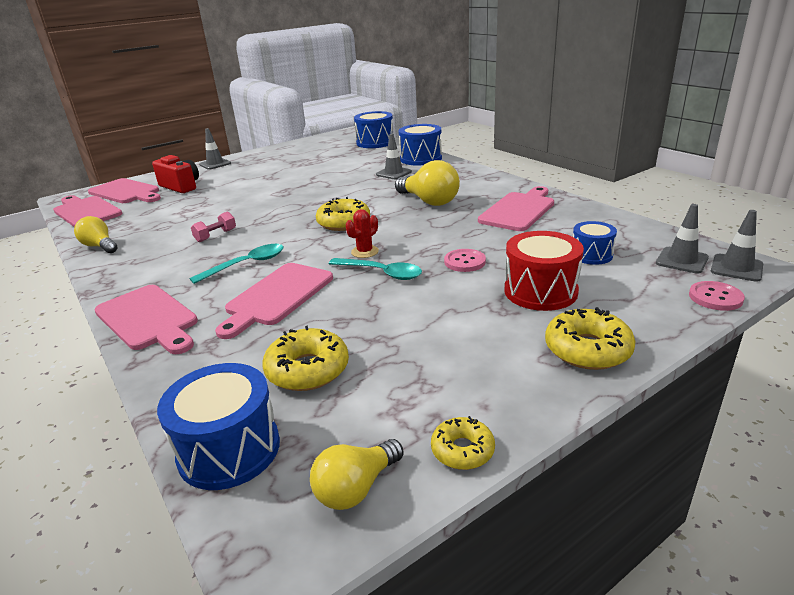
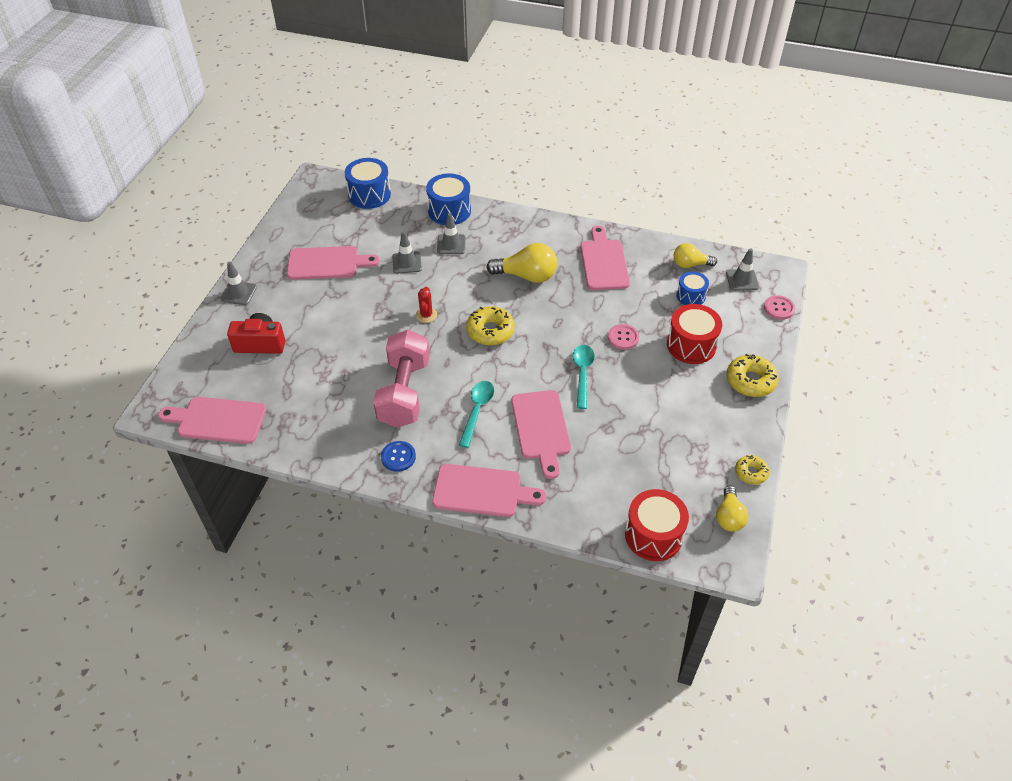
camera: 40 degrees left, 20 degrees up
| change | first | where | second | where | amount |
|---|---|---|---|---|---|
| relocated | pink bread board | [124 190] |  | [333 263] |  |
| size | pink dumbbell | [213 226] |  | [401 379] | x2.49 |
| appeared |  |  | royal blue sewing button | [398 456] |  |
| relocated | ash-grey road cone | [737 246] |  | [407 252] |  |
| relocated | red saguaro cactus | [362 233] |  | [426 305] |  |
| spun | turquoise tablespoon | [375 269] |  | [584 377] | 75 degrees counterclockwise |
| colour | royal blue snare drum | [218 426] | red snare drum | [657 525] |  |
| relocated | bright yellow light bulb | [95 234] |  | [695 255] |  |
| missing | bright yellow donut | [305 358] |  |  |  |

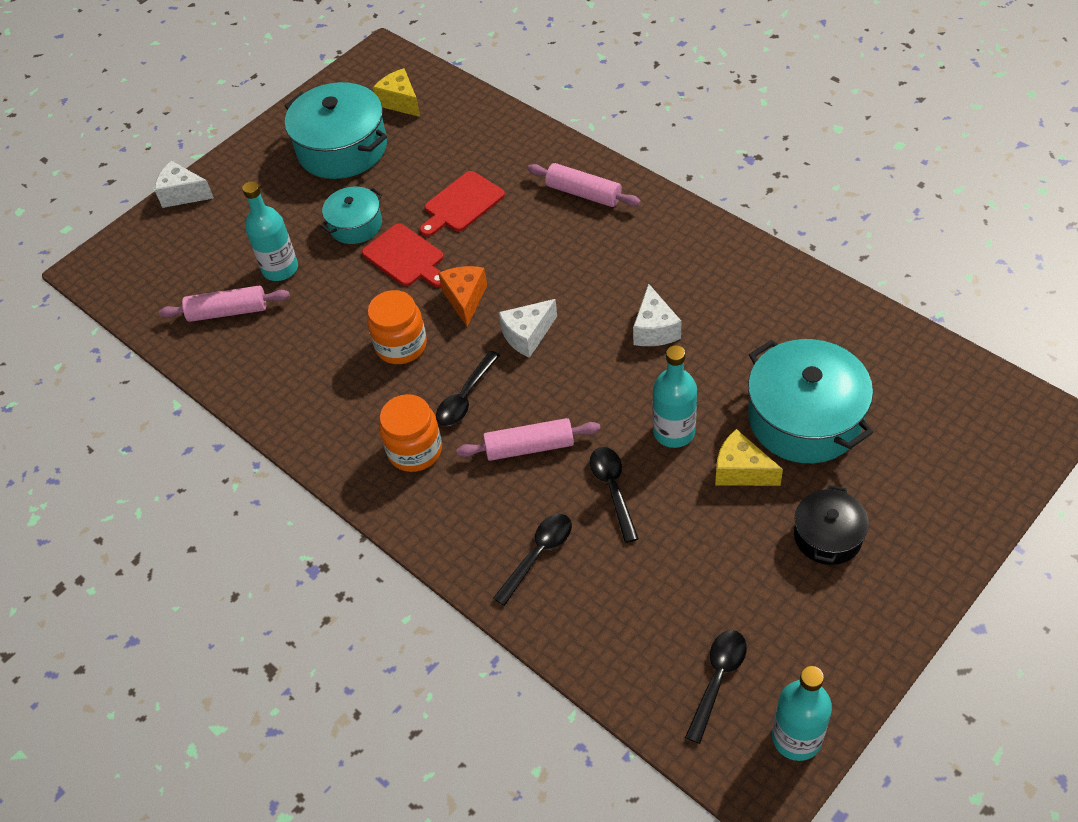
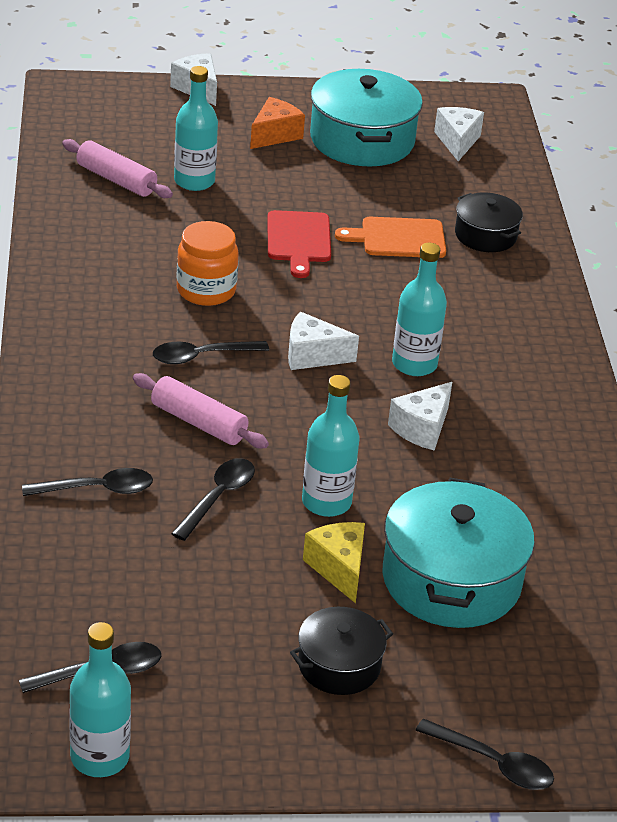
camera: 35 degrees right, 15 degrees down
| change | first | where | second | where | amount |
|---|---|---|---|---|---|
| relocated | bright orange cheese | [462 296] |  | [277 123] |  |
| colour | red bread board | [462 204] | bright orange bread board | [390 237] |  |
| appeared |  |  | turquoise bottle | [419 309] |  |
| appeared |  |  | black tablespoon | [484 754] |  |
| colour | bright yellow cheese | [396 92] | snow-white cheese | [459 134] |  |
| appeared |  |  | black cooking pot | [489 222] |  |
| missing | turquoise cooking pot | [351 215] |  |  |  |
| missing | bright orange jar | [410 433] |  |  |  |
| missing | pink pastry roller | [584 185] |  |  |  |

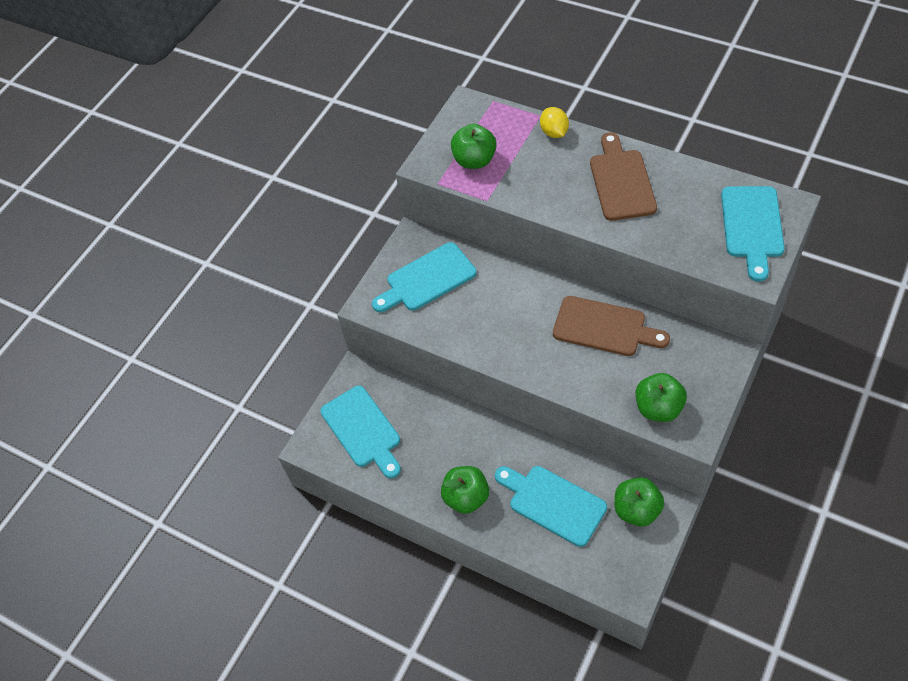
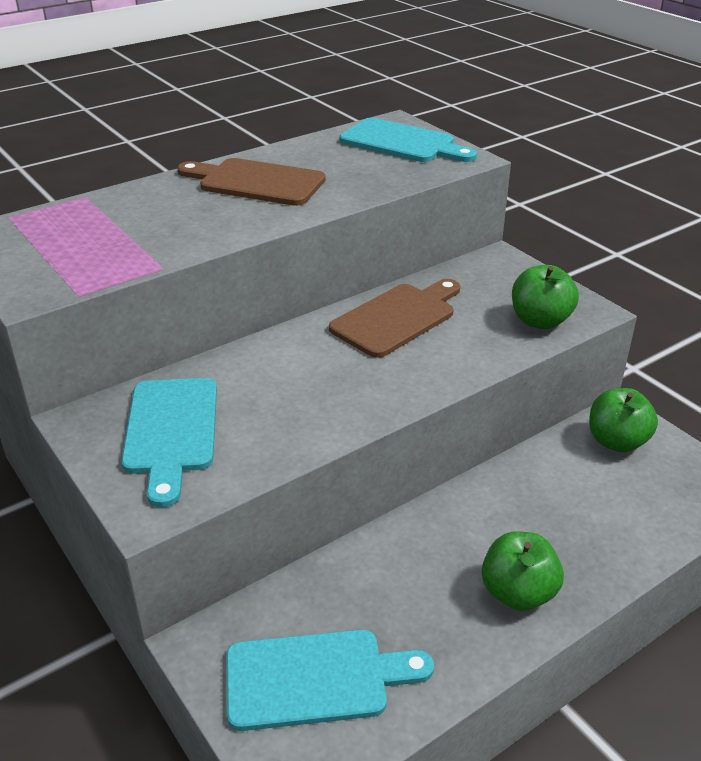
camera: 70 degrees left, 20 degrees down
| change | first | where | second | where | amount |
|---|---|---|---|---|---|
| missing | green apple fruit | [474 146] |  |  |  |
| missing | turquoise bread board | [551 506] |  |  |  |
| missing | bright yellow citrus fruit | [554 122] |  |  |  |

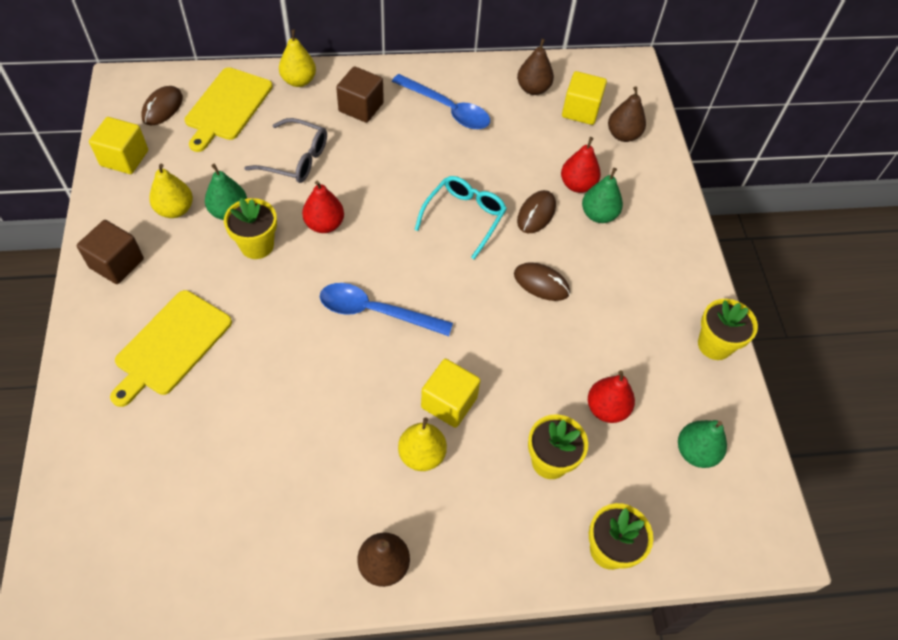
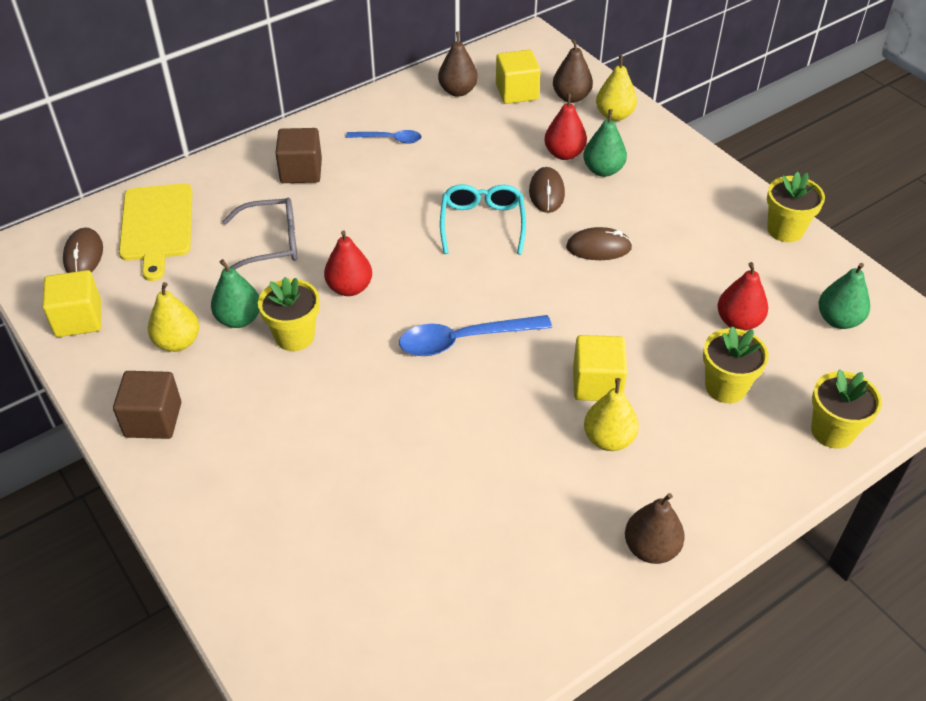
camera: 25 degrees left, 10 degrees down
| change | first | where | second | where | amount |
|---|---|---|---|---|---|
| size | royal blue tablespoon | [441 101] |  | [384 136] | x0.59 |
| relocated | bright yellow pear | [297 58] |  | [616 88] |  |
| missing | bright yellow bread board | [171 348] |  |  |  |

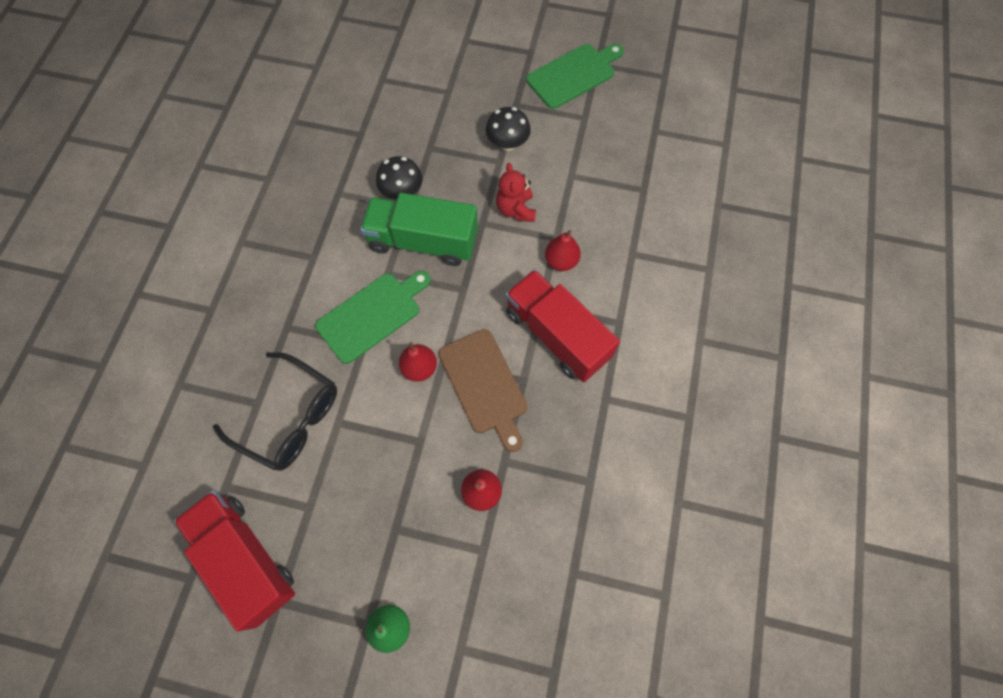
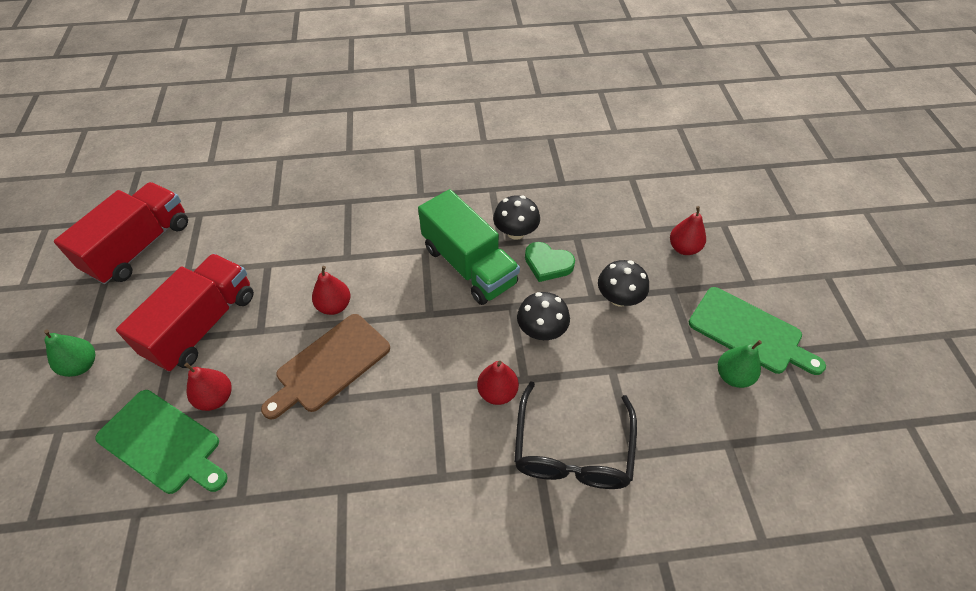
camera: 70 degrees right, 15 degrees down
| change | first | where | second | where | amount |
|---|---|---|---|---|---|
| relocated | green bread board | [373 317] |  | [161 442] |  |
| relocated | red lorry | [562 325] |  | [185 313] |  |
| spun | green lorry | [419 229] |  | [469 247] | 150 degrees clockwise |
| relocated | black spectacles | [275 411] |  | [575 435] |  |
| exchanged | red stuffed bear | [516 192] | black mushroom | [543 316] |  |
| appeared |  |  | green heart | [550 262] |  |
| appeared |  |  | red pear | [688 230] |  |
| appeared |  |  | green pear | [740 364] |  |

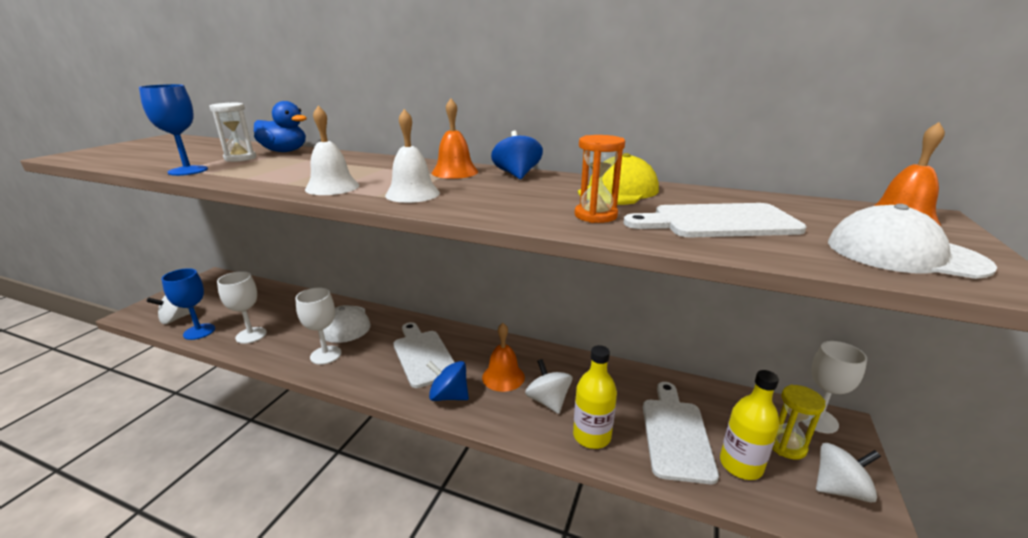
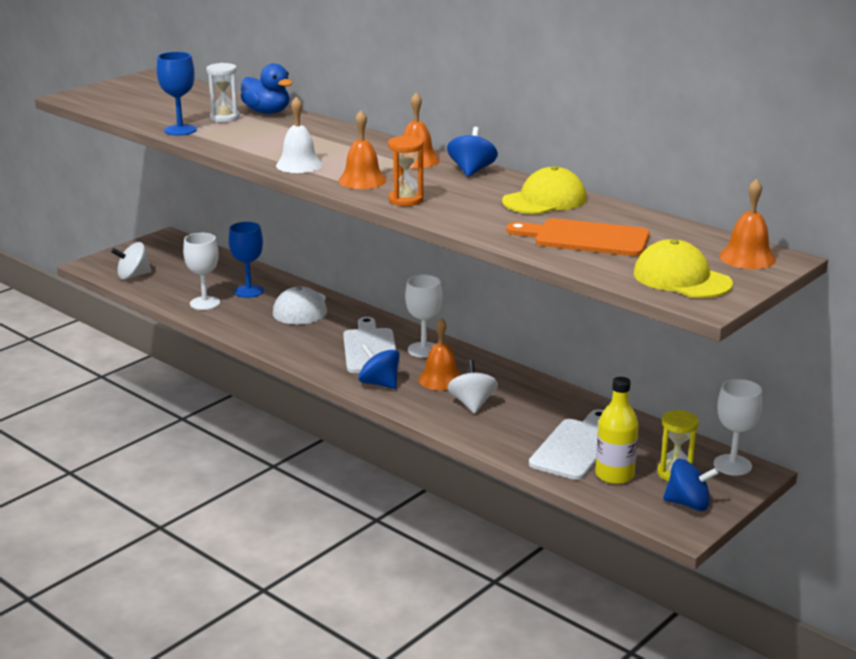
camera: 20 degrees right, 0 degrees up
| change | first | where | second | where | amount |
|---|---|---|---|---|---|
| relocated | royal blue chalice | [188 304] |  | [246 260] |  |
| colour | snow-white school bell | [412 156] | bright orange school bell | [362 149] |  |
| relocated | bright orange sand timer | [600 179] |  | [406 171] |  |
| relocated | snow-white chalice | [318 326] |  | [423 316] |  |
| colour | snow-white bread board | [715 220] | bright orange bread board | [578 237] |  |
| colour | snow-white baseball cap | [912 241] | bright yellow baseball cap | [683 268] |  |
| colour | snow-white toy top | [848 473] | royal blue toy top | [691 485] |  |
| missing | bright yellow bottle | [595 397] |  |  |  |

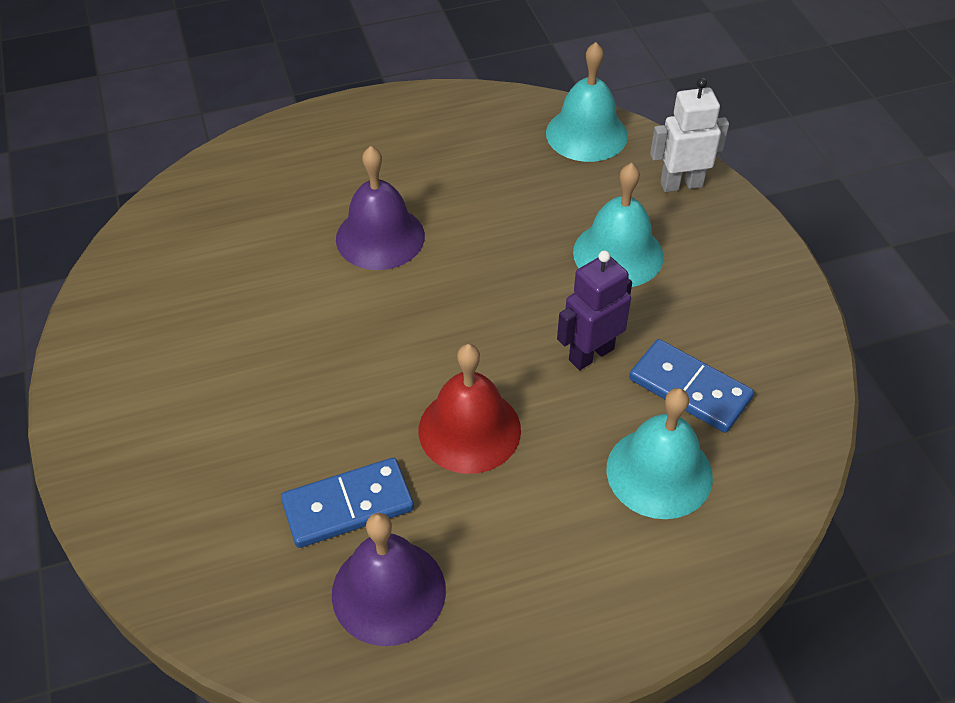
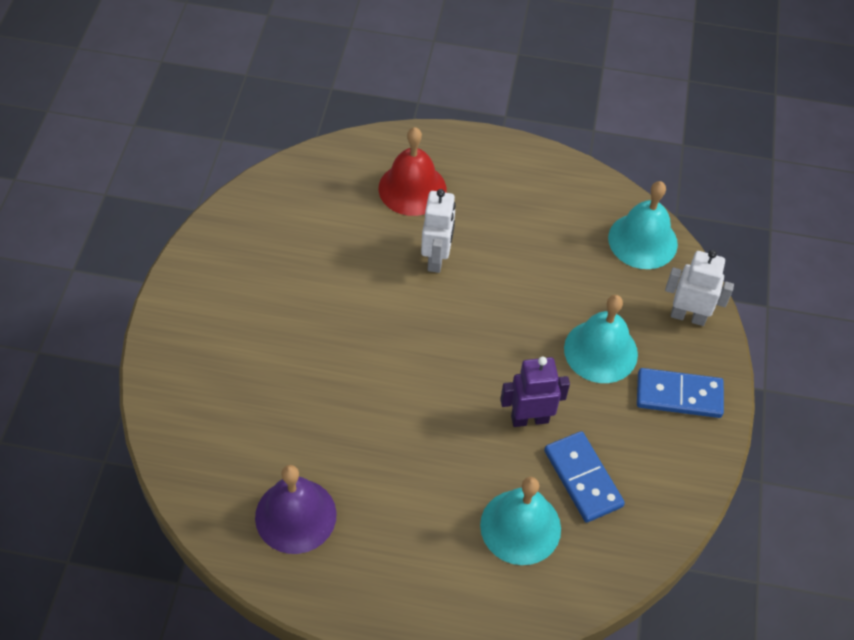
camera: 25 degrees right, 5 degrees up
| change | first | where | second | where | amount |
|---|---|---|---|---|---|
| relocated | red school bell | [470 409] |  | [412 171] |  |
| exchanged | purple school bell | [380 208] | snow-white robot | [438 231] |  |
| relocated | royal blue domino | [347 503] |  | [680 393] |  |

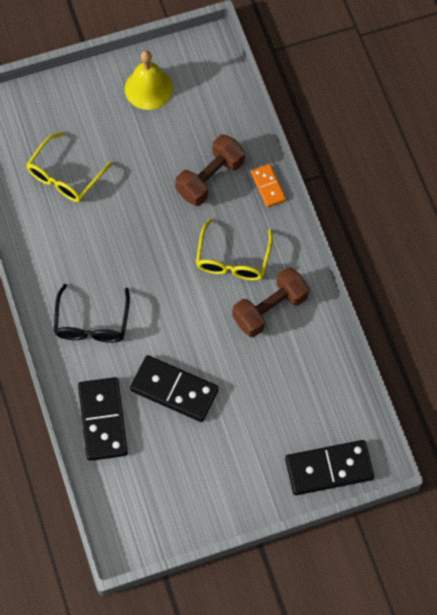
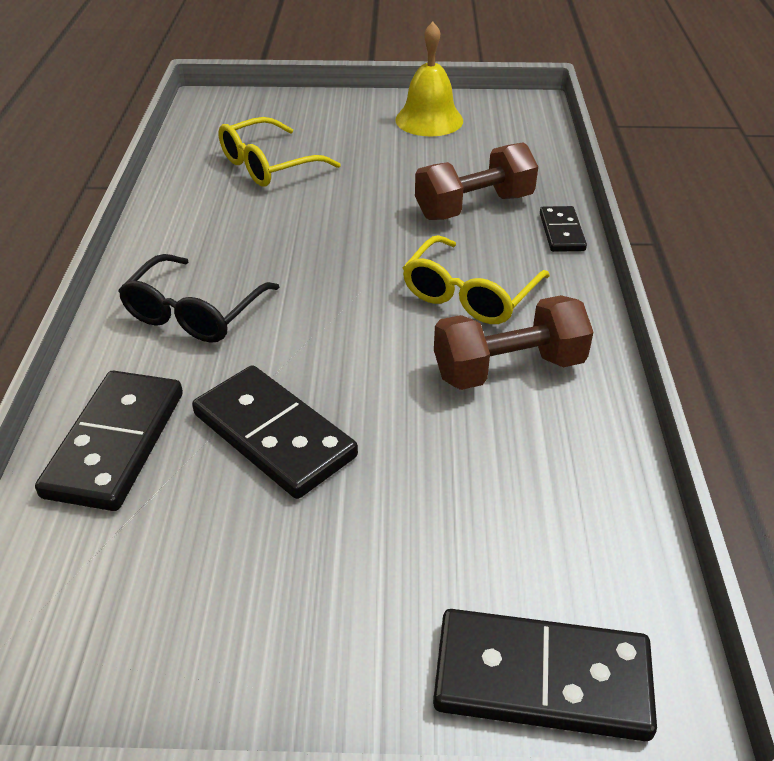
camera: 20 degrees right, 25 degrees down
| change | first | where | second | where | amount |
|---|---|---|---|---|---|
| colour | bright orange domino | [268 185] | black domino | [563 229] |  |

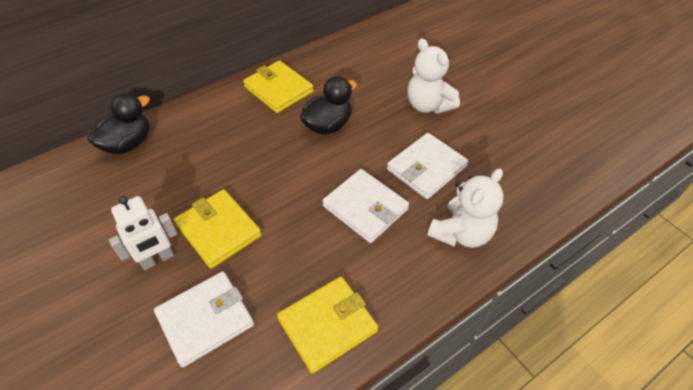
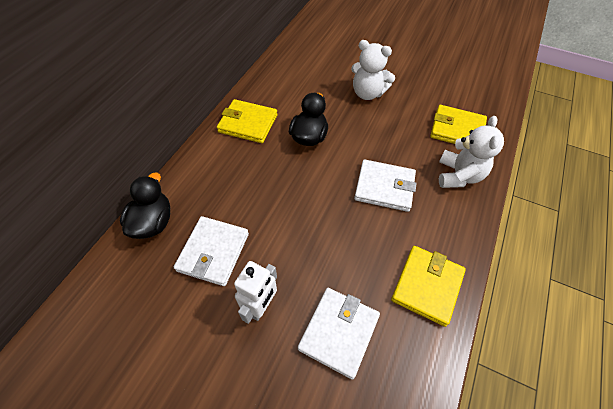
camera: 30 degrees left, 5 degrees up
| change | first | where | second | where | amount |
|---|---|---|---|---|---|
| relocated | snow-white wallet | [427 166] |  | [211 251] |  |
| relocated | bright yellow wallet | [218 229] |  | [458 124] |  |

